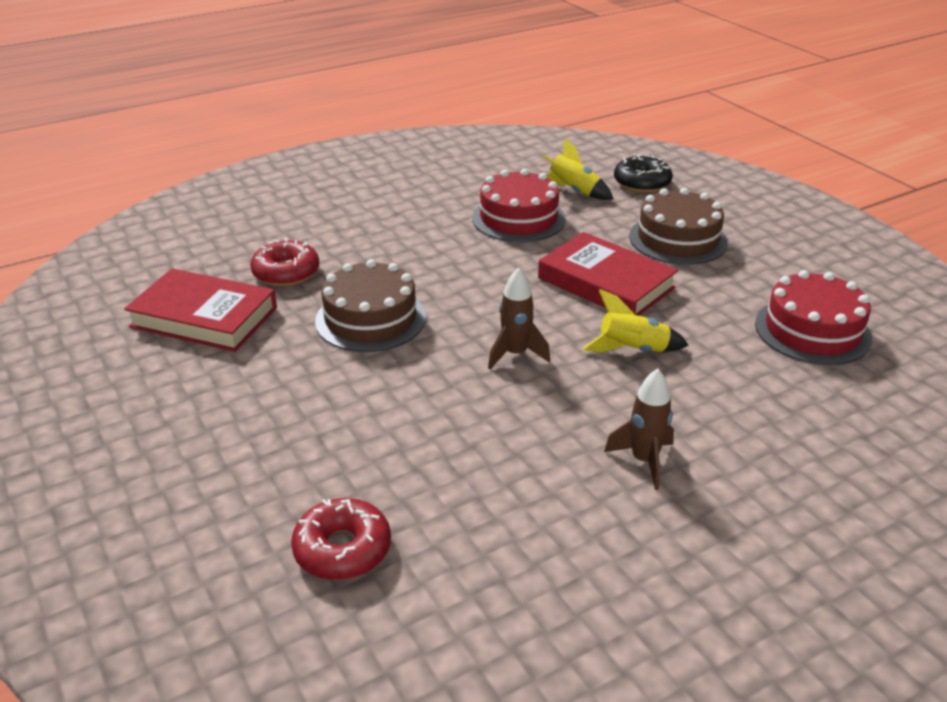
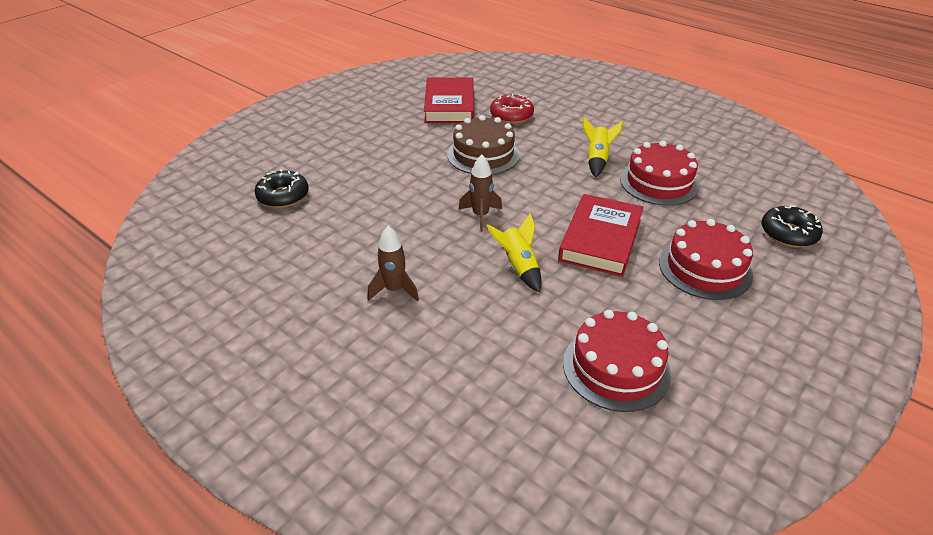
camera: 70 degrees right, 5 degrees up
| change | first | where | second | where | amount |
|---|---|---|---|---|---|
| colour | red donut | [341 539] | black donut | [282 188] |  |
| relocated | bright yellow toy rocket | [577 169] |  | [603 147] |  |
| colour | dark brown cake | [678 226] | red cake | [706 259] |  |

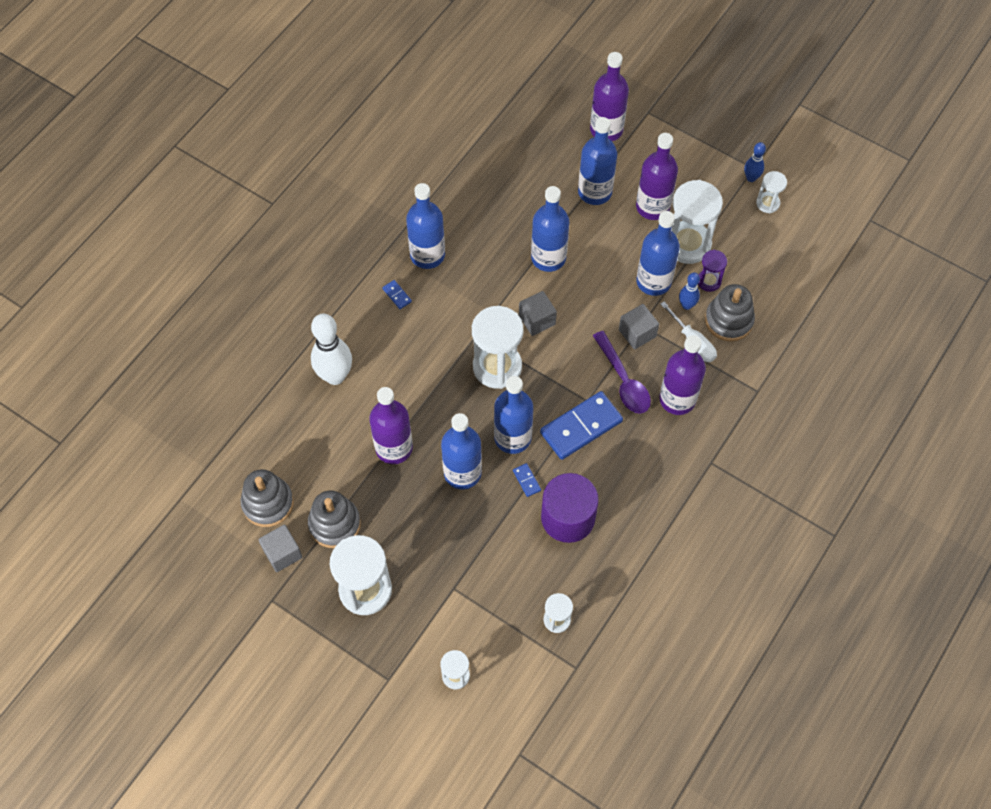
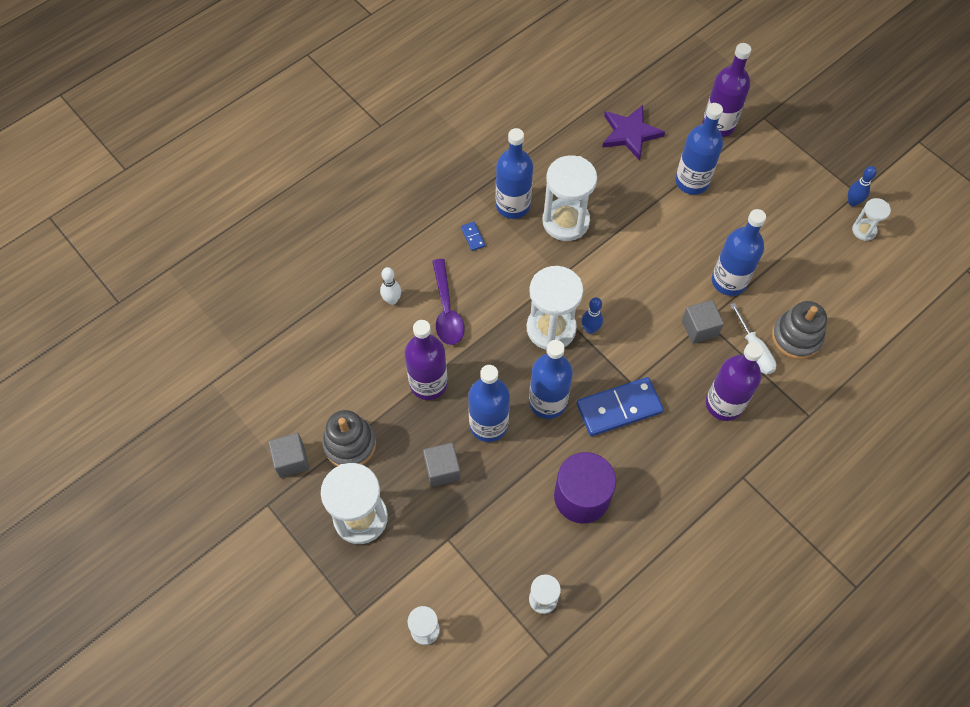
camera: 15 degrees right, 0 degrees up
| change | first | where | second | where | amount |
|---|---|---|---|---|---|
| size | snow-white tenpin | [331 349] |  | [390 286] | x0.52 |
| relocated | ash-grey solid cube | [538 313] |  | [442 465] |  |
| relocated | purple tablespoon | [622 372] |  | [448 302] |  |
| relocated | snow-white sand timer | [697 222] |  | [570 198] |  |
| relocated | royal blue tenpin | [689 291] |  | [592 315] |  |
| appeared |  |  | purple five-pointed star | [633 133] |  |
| missing | ash-grey stacking rings | [267 498] |  |  |  |
| missing | royal blue domino | [527 480] |  |  |  |
| missing | royal blue bottle | [550 229] |  |  |  |
| missing | purple bottle | [657 176] |  |  |  |
| missing | purple sand timer | [712 271] |  |  |  |

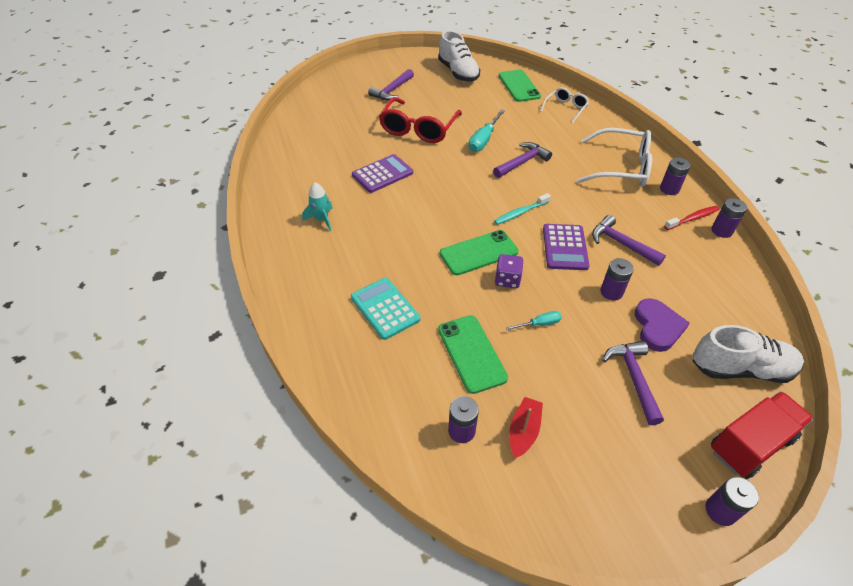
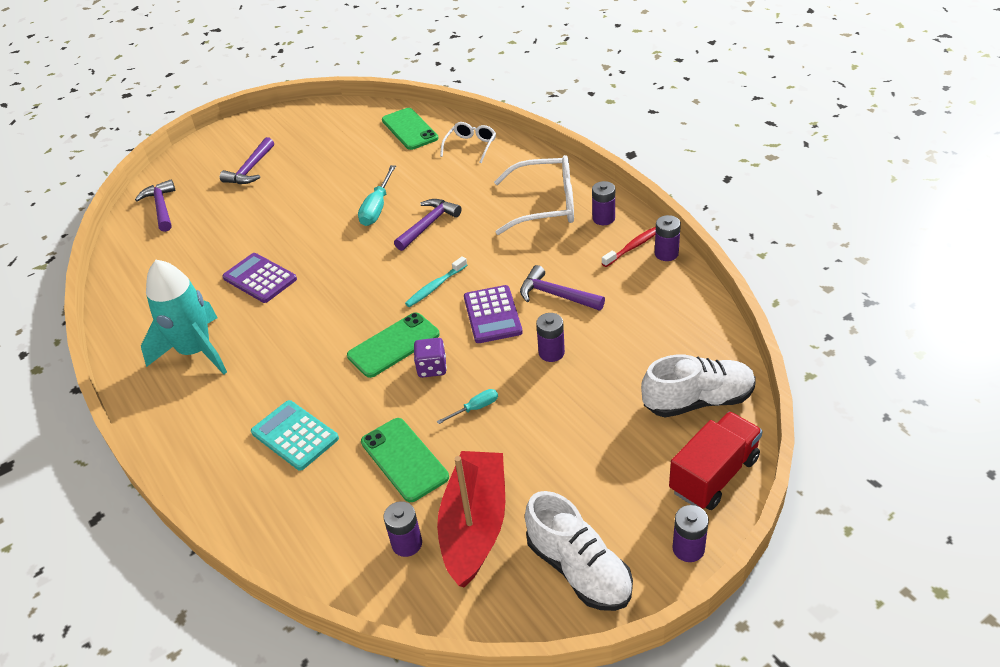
camera: 10 degrees left, 5 degrees down
| change | first | where | second | where | amount |
|---|---|---|---|---|---|
| relocated | purple hammer | [633 383] |  | [155 205] |  |
| size | turquoise toy rocket | [317 206] |  | [184 317] | x2.05 |
| spun | purple calculator | [382 173] |  | [259 278] | 90 degrees counterclockwise |
| size | red toy boat | [526 427] |  | [471 519] | x2.05 |
| relocated | snow-white sneaker | [459 56] |  | [579 551] |  |
| missing | red spectacles | [420 120] |  |  |  |
| missing | purple heart | [662 325] |  |  |  |

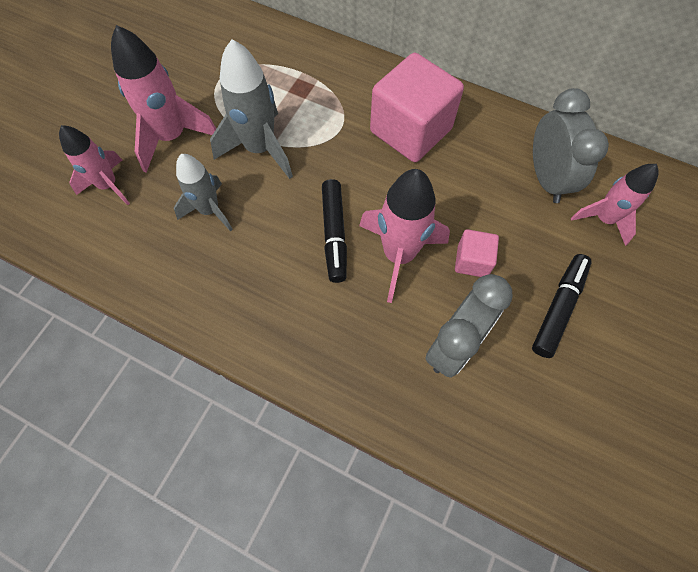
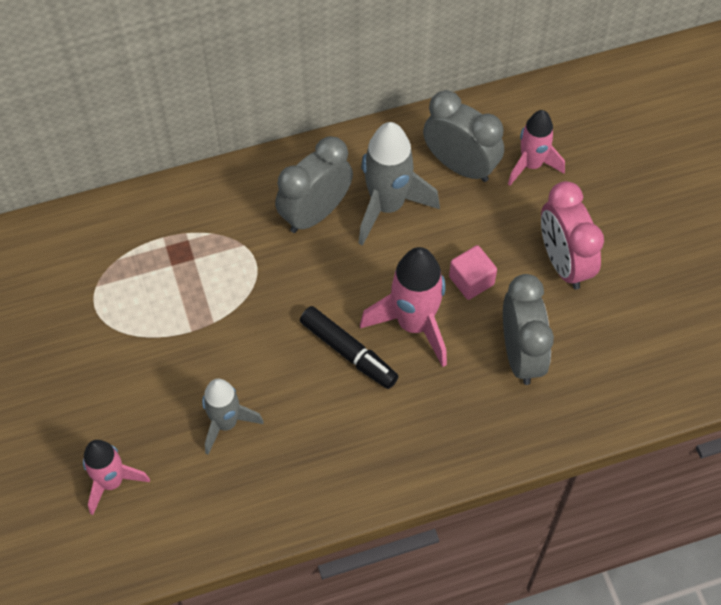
camera: 45 degrees left, 5 degrees down
| change | first | where | second | where | amount |
|---|---|---|---|---|---|
| exchanged | pink solid cube | [417 107] | ash-grey clock | [314 184] |  |
| relocated | ash-grey toy rocket | [251 109] |  | [399 184] |  |
| exchanged | black marker pen | [562 306] | pink clock | [572 235] |  |
| missing | pink toy rocket | [163 99] |  |  |  |

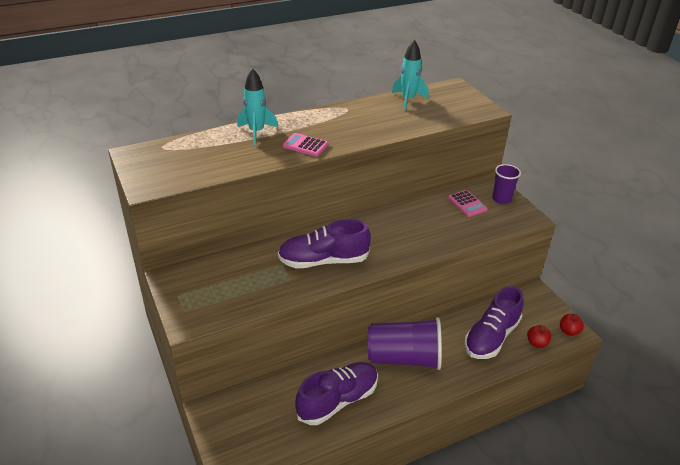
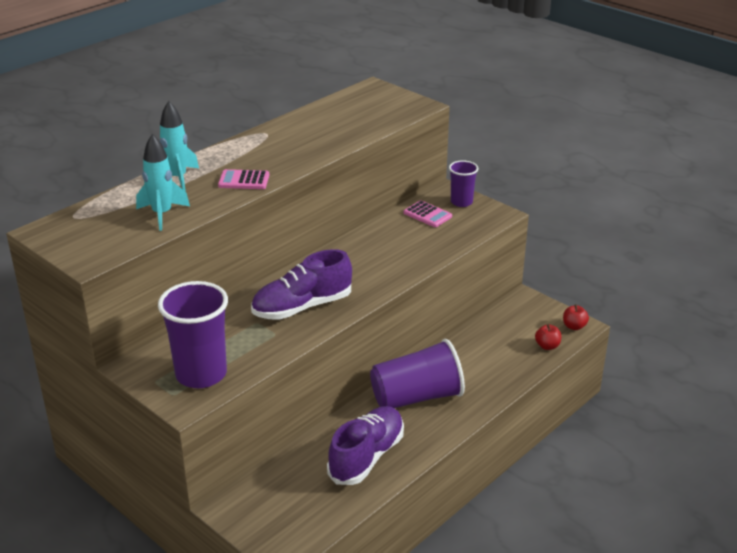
camera: 20 degrees left, 5 degrees down
| change | first | where | second | where | amount |
|---|---|---|---|---|---|
| relocated | turquoise toy rocket | [410 75] |  | [163 182] |  |
| appeared |  |  | purple beaker | [193 334] |  |
| missing | purple sneaker | [494 322] |  |  |  |

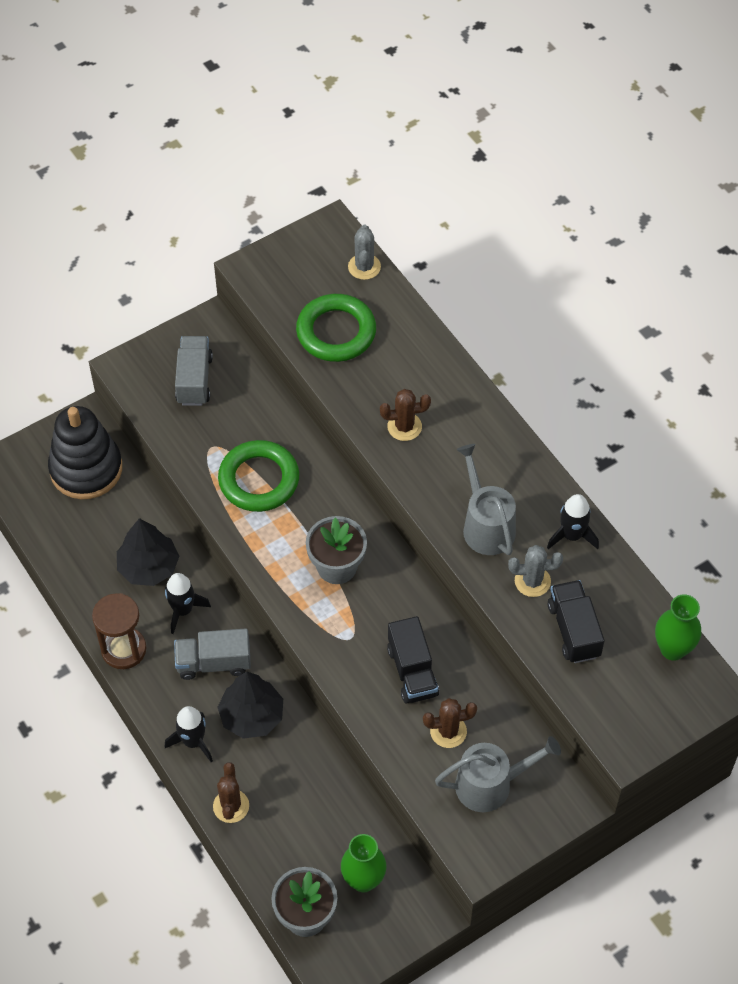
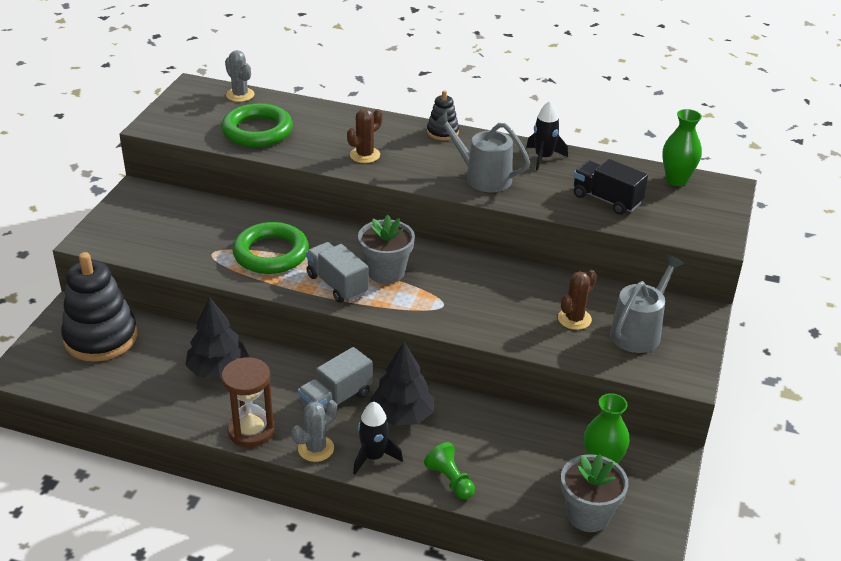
camera: 40 degrees left, 20 degrees down
| change | first | where | second | where | amount |
|---|---|---|---|---|---|
| relocated | ash-grey saguaro cactus | [535 571] |  | [314 431] |  |
| relocated | ash-grey lorry | [194 371] |  | [337 272] |  |
| exchanged | dark brown saguaro cactus | [231 792] | green game pawn | [449 471] |  |
| appeared |  |  | black stacking rings | [443 115] |  |
| missing | black toy rocket | [188 603] |  |  |  |
| missing | black lorry | [413 660] |  |  |  |

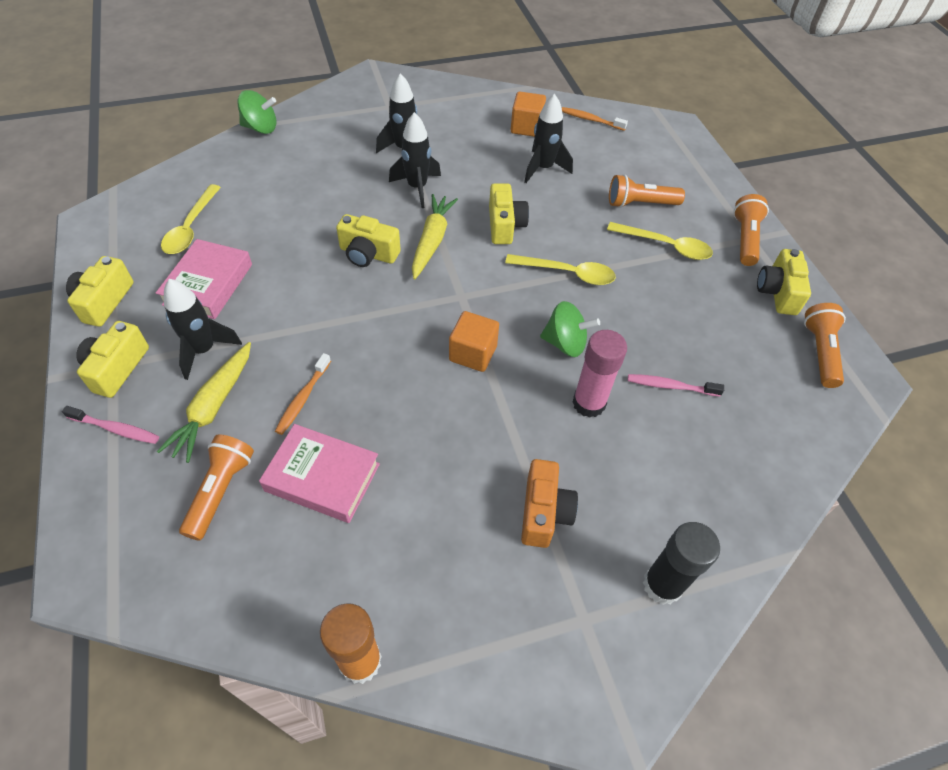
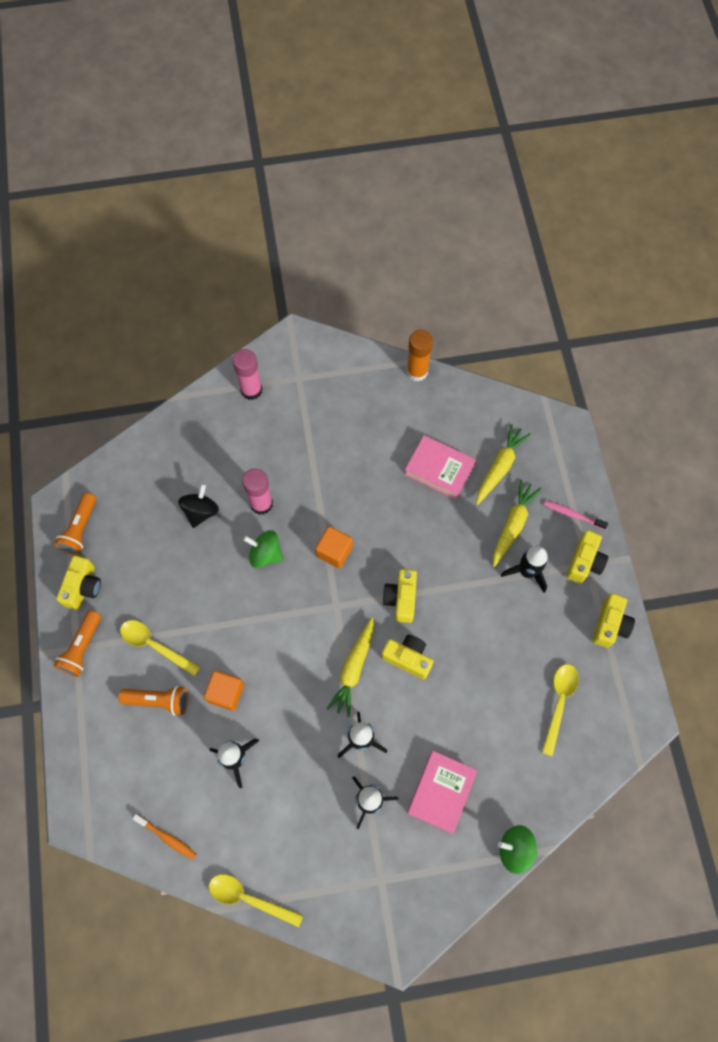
camera: 170 degrees left, 15 degrees up
| change | first | where | second | where | amount |
|---|---|---|---|---|---|
| exchanged | pink toothbrush | [676 385] | black toy top | [198 505] |  |
| relocated | bright orange solid cube | [528 114] |  | [224 690] |  |
| relocated | bright yellow tablespoon | [560 269] |  | [256 900] |  |
| colour | black glue | [681 563] | pink glue | [247 374] |  |
| relocated | bright yellow camera | [509 213] |  | [400 596] |  |
| relocated | pink book | [204 279] |  | [442 792] |  |
| exchanged | bright orange pocket torch | [216 487] | bright yellow toy carrot | [503 464] |  |
| missing | bright orange toothbrush | [303 394] |  |  |  |
| missing | bright orange camera | [549 503] |  |  |  |

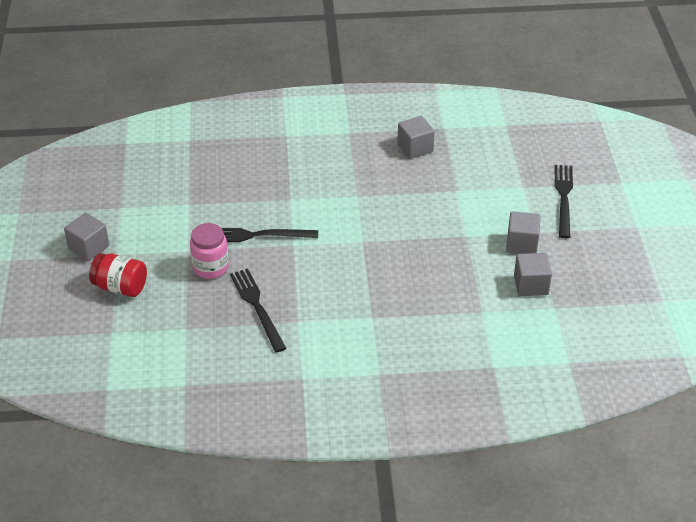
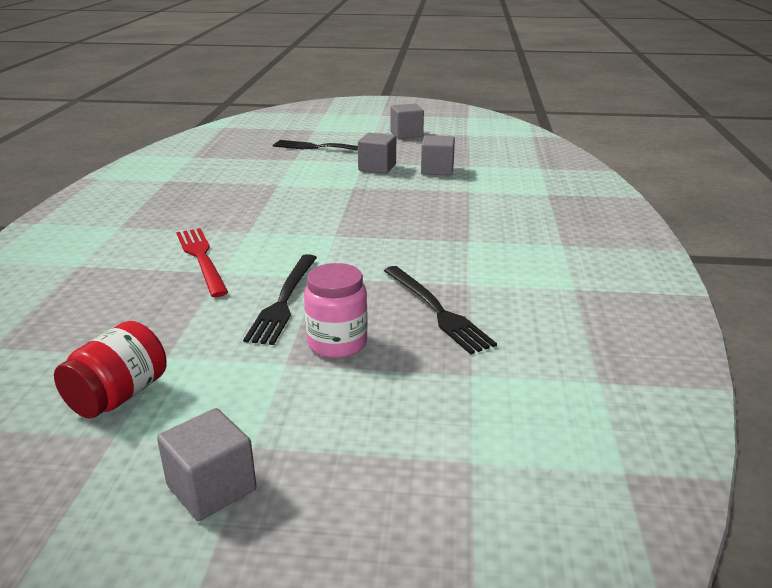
camera: 80 degrees left, 15 degrees down
| change | first | where | second | where | amount |
|---|---|---|---|---|---|
| relocated | red jar | [118 275] |  | [110 370] |  |
| appeared |  |  | red fork | [202 262] |  |
| spun | black fork | [258 310] |  | [440 310] | 105 degrees counterclockwise |
| relocated | ash-grey solid cube | [416 137] |  | [407 121] |  |

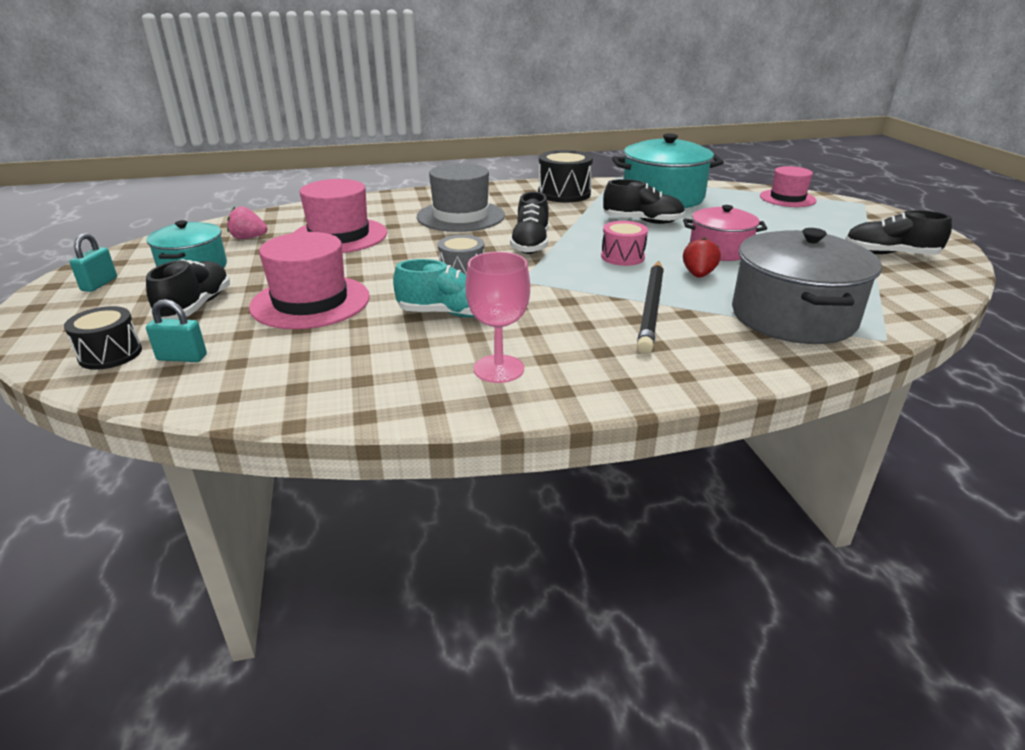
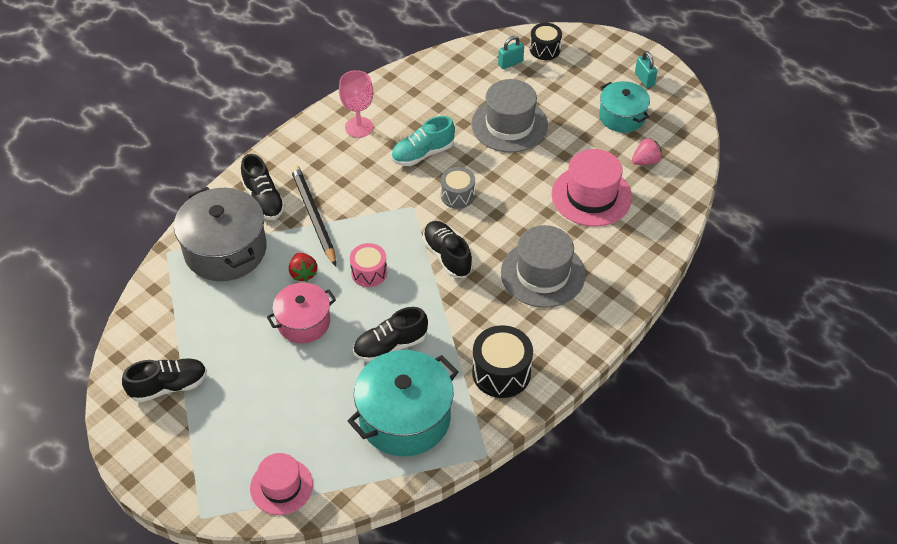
camera: 145 degrees right, 20 degrees up
| change | first | where | second | where | amount |
|---|---|---|---|---|---|
| relocated | black sneaker | [188 289] |  | [263 187] |  |
| colour | pink top hat | [309 280] | ash-grey top hat | [509 116] |  |

